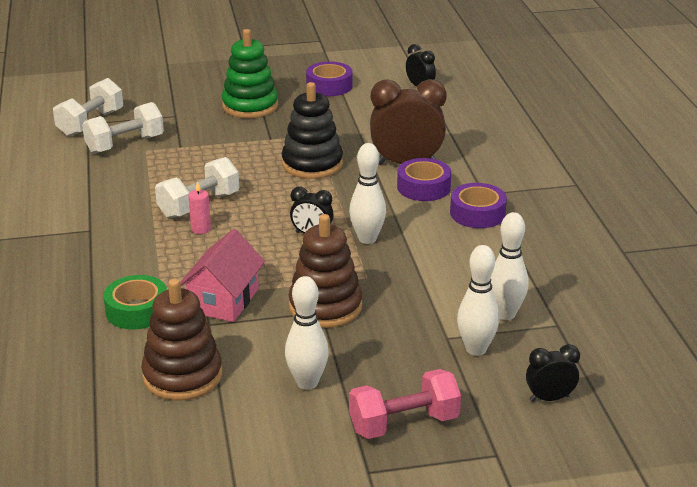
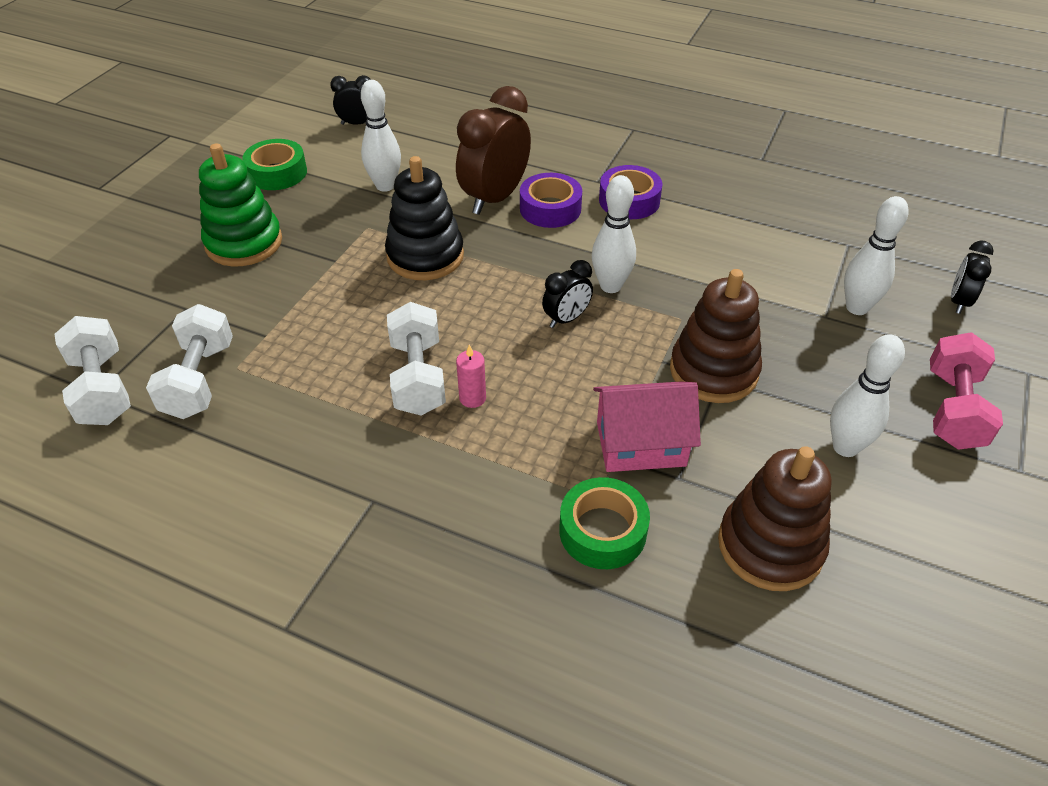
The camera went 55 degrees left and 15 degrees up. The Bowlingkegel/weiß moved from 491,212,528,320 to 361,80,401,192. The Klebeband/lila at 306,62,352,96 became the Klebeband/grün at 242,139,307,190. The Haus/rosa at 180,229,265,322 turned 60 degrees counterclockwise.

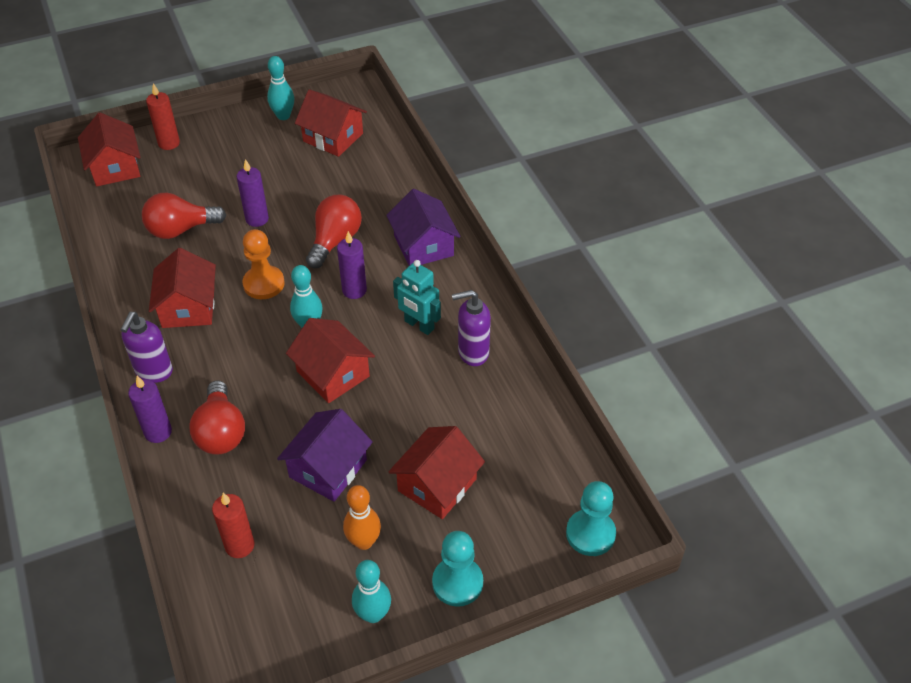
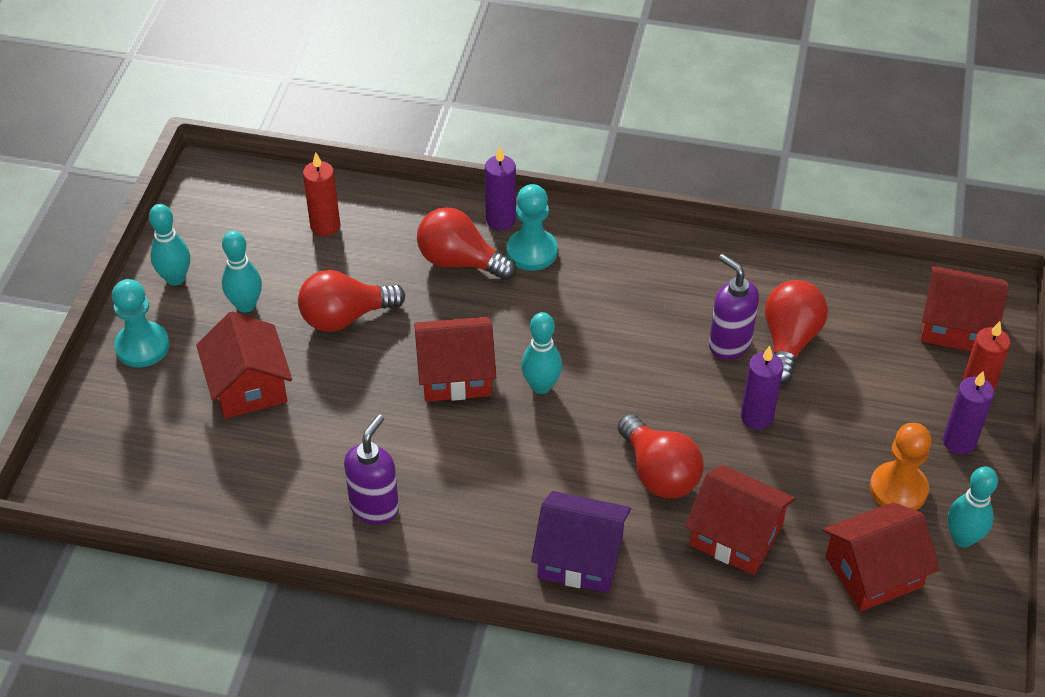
The camera went 125 degrees right and 0 degrees up. The Roboter/türkis at 393,260,441,335 disappeared. The Seifenspender/lila moved from 121,312,173,383 to 709,254,759,359. The Haus/rot moved from 149,248,216,328 to 685,465,795,575. The Bauer/orange moved from 242,229,285,299 to 870,423,931,510. The Kerze/lila moved from 337,231,367,299 to 943,371,994,455. The Bauer/türkis moved from 566,481,616,556 to 507,184,558,271. The Haus/lila at 277,409,373,502 was replaced by the Glühbirne/rot at 298,270,405,332. The Bowlingkegel/orange at 343,485,381,550 became the Bowlingkegel/türkis at 222,231,262,312.

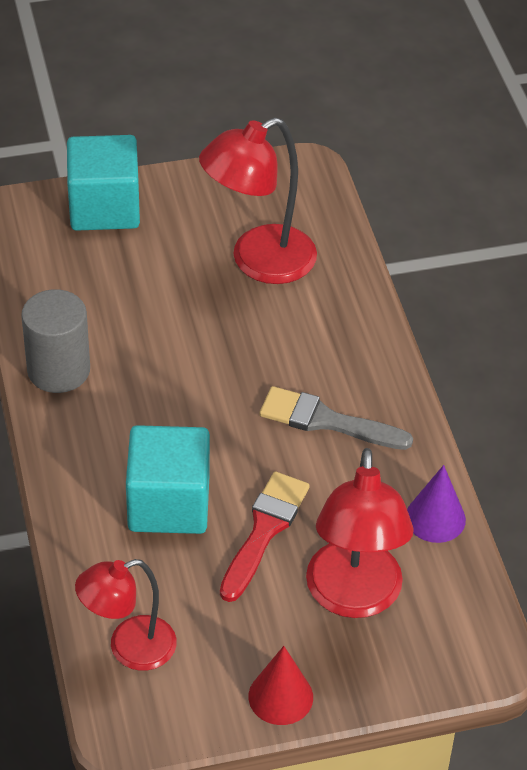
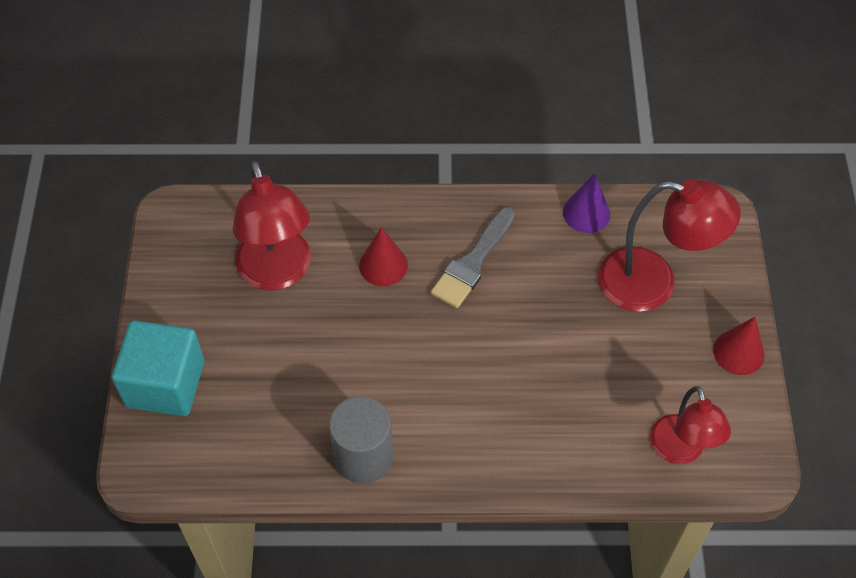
The camera went 75 degrees left and 10 degrees up. The Kubus/türkis at 126,425,210,534 disappeared. The Pinsel/rot at 220,472,310,602 disappeared. The Kegel/rot at 359,227,408,286 appeared.

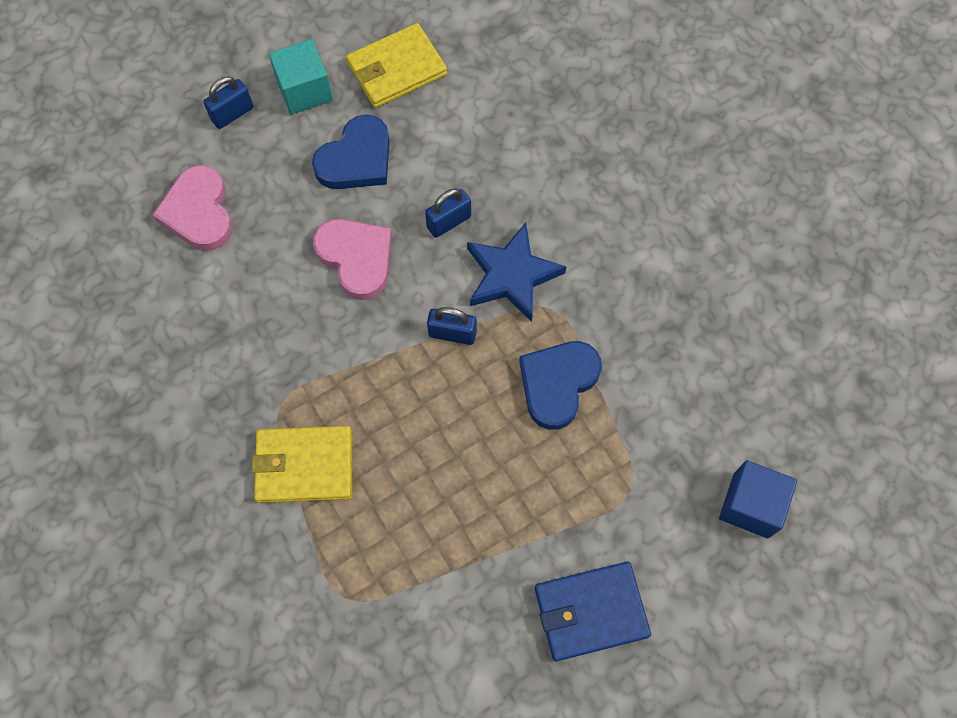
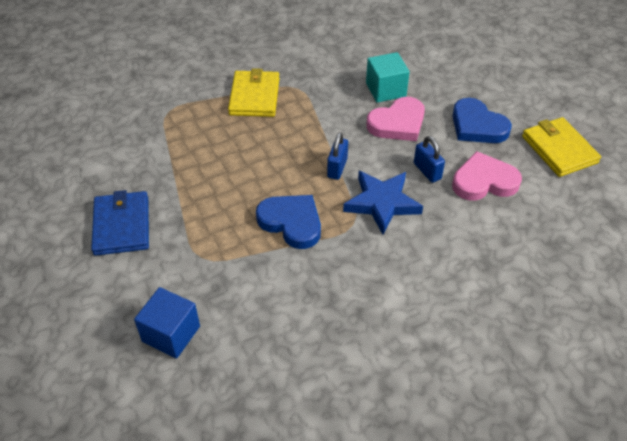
The camera went 95 degrees right and 20 degrees down. The Vorhängeschloss/blau at 203,76,253,129 disappeared. The Herz/rosa moved from 153,165,233,251 to 452,151,522,201. The Kubus/türkis moved from 269,39,333,115 to 366,52,409,103.

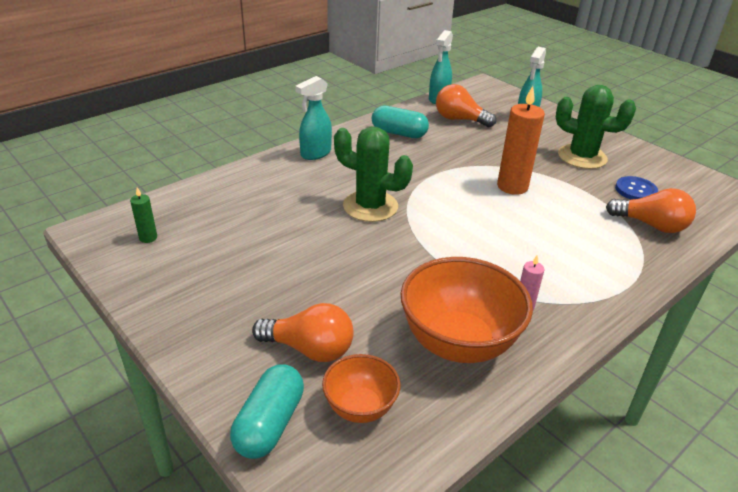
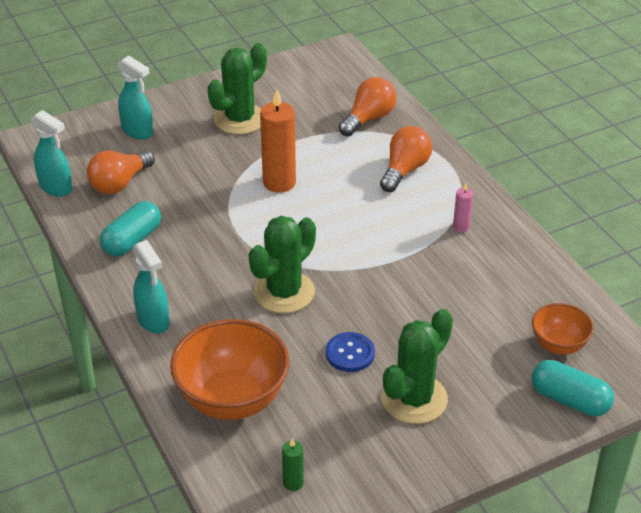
The camera went 75 degrees left and 5 degrees up. The Kaktus/grün at 381,309,453,424 appeared. The Glühbirne/orange moved from 252,303,354,362 to 380,126,433,192. The Schüssel/orange moved from 400,257,533,363 to 170,319,289,420. The Knopf/blau moved from 615,176,658,200 to 326,332,375,372.

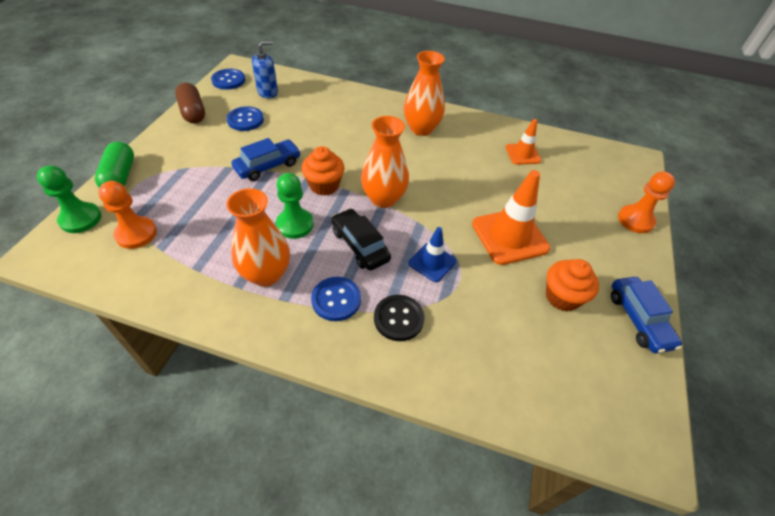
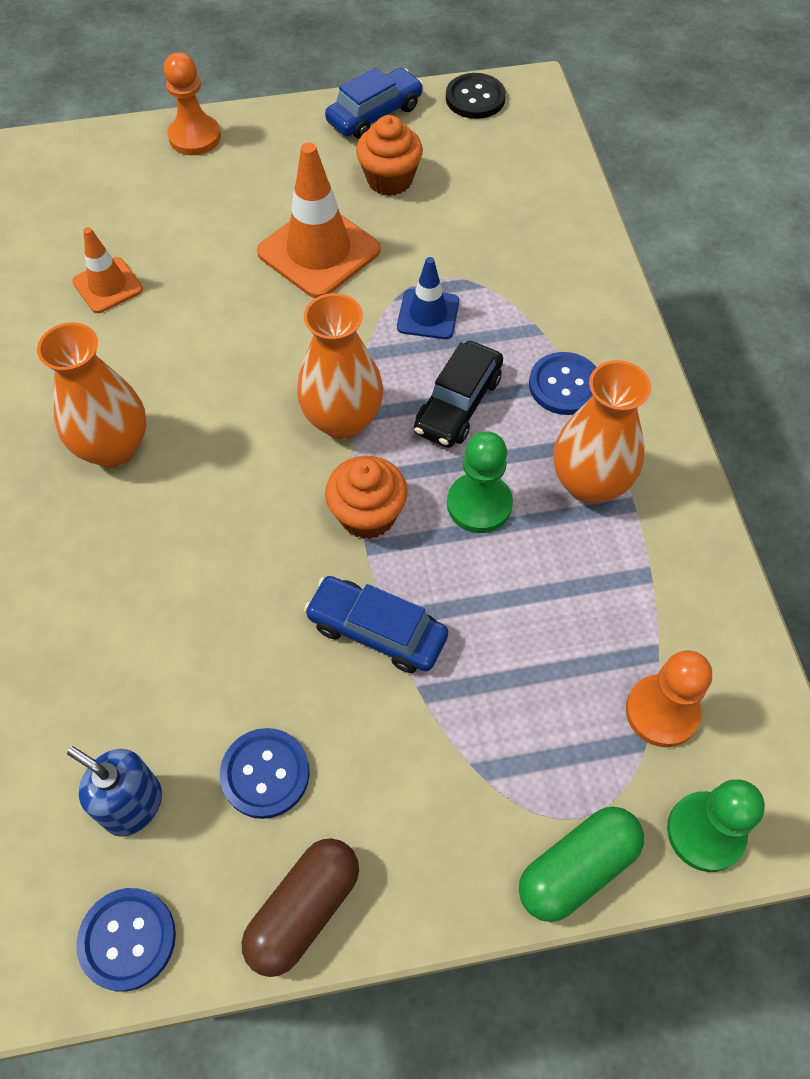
The camera went 115 degrees left and 10 degrees up. The Knopf/schwarz moved from 374,295,425,341 to 446,73,506,119.

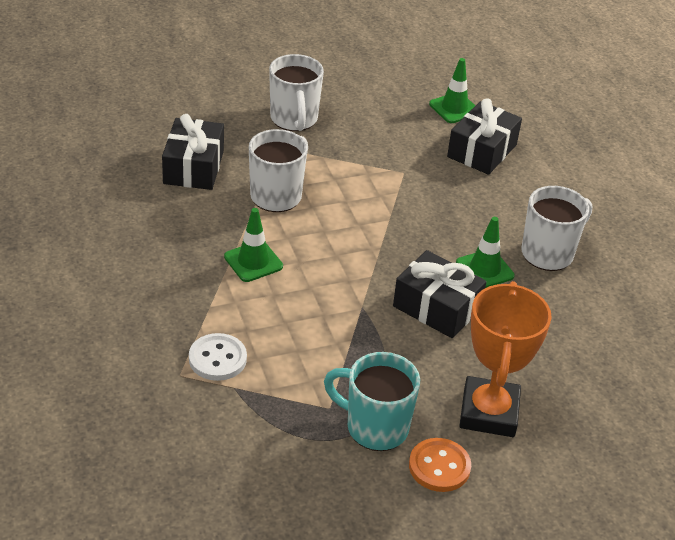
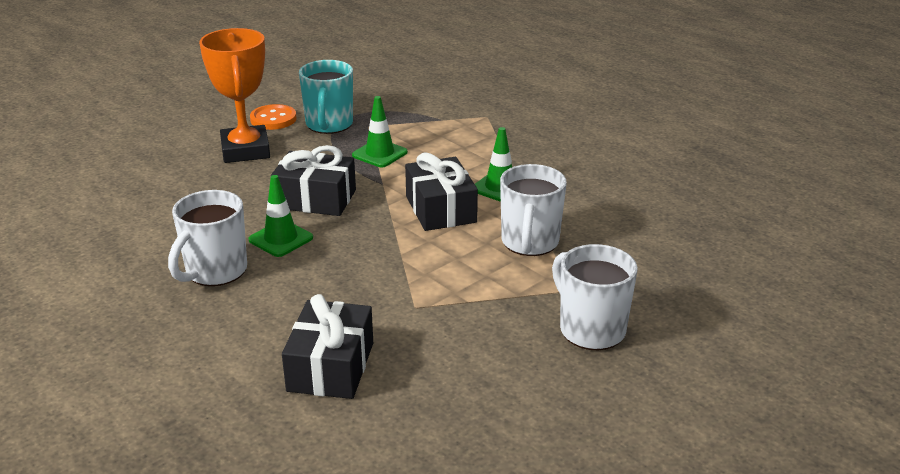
The camera went 160 degrees right and 10 degrees down. The Knopf/weiß at 189,333,247,381 disappeared. The Geschenk/schwarz moved from 162,114,224,190 to 405,153,478,231. The Leitkegel/grün moved from 429,58,475,123 to 352,96,408,167. The Tasse/türkis at 324,352,420,451 turned 90 degrees clockwise.

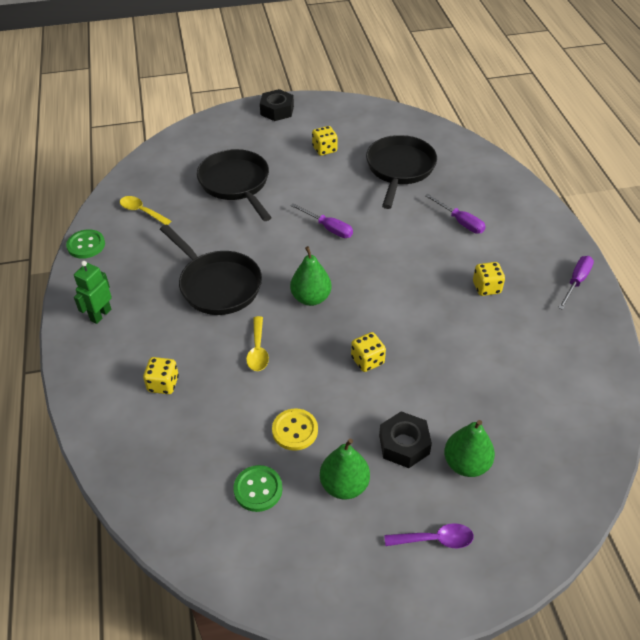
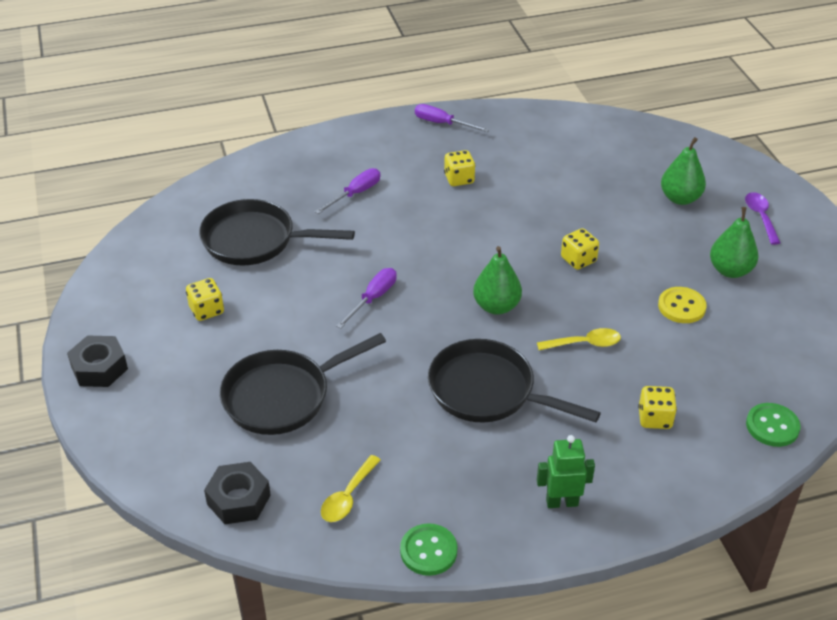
The camera went 95 degrees left and 5 degrees down. The Knopf/grün moved from 234,465,283,512 to 746,403,801,447. The Sechskantmutter/schwarz moved from 379,411,432,468 to 204,462,271,524. The Roboter/grün at 74,261,112,324 turned 150 degrees clockwise. The Pfanne/schwarz at 160,224,262,315 turned 105 degrees counterclockwise.

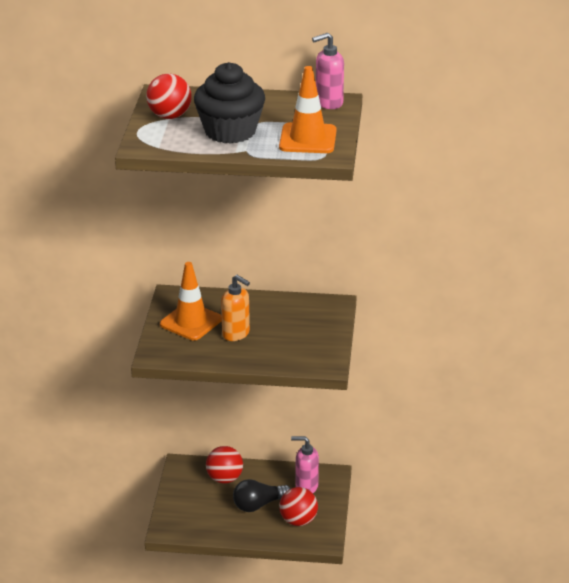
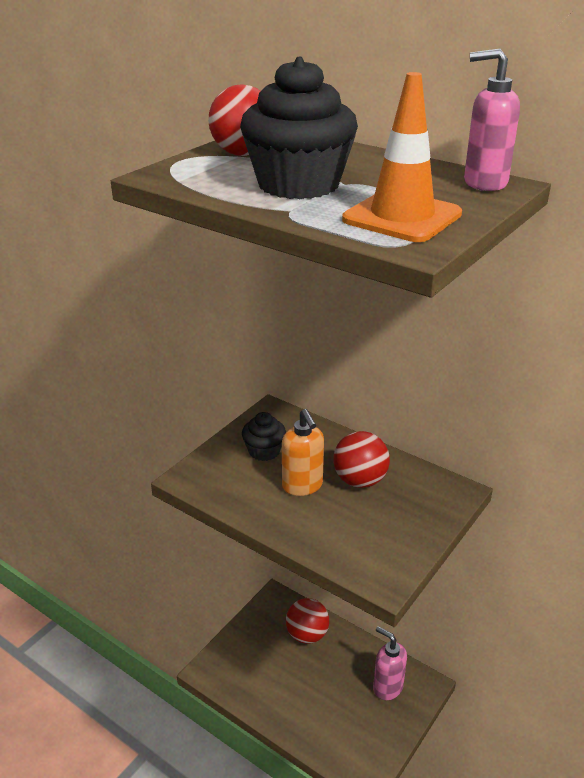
The camera went 30 degrees right and 0 degrees up. The Glühbirne/schwarz at 233,479,291,512 disappeared. The Ball/rot moved from 279,487,318,526 to 333,431,390,488. The Leitkegel/orange at 160,262,222,340 was replaced by the Muffin/schwarz at 242,412,286,461.

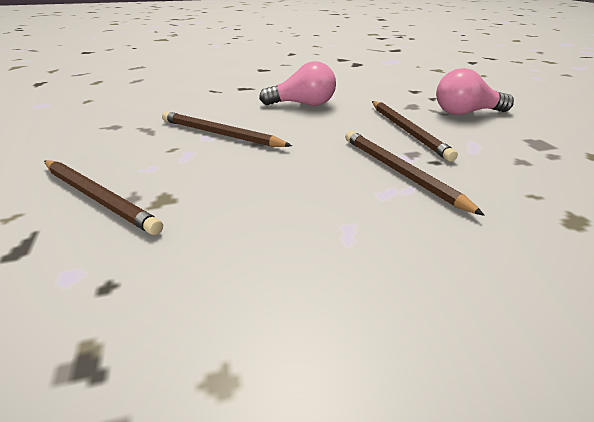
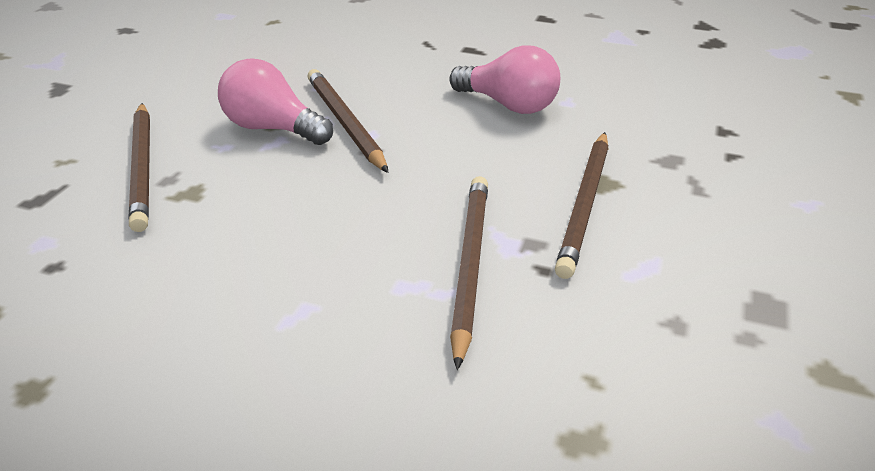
The camera went 35 degrees right and 5 degrees up. The Glühbirne/rosa moved from 436,68,514,115 to 218,58,333,145.

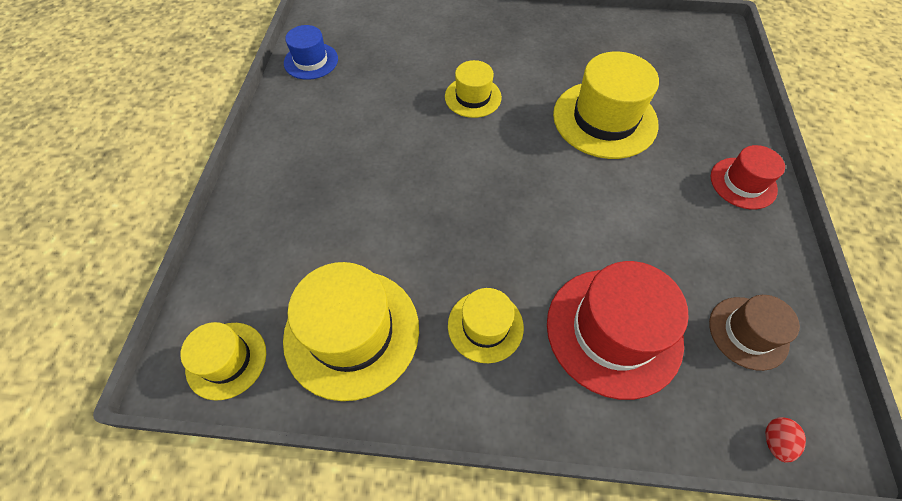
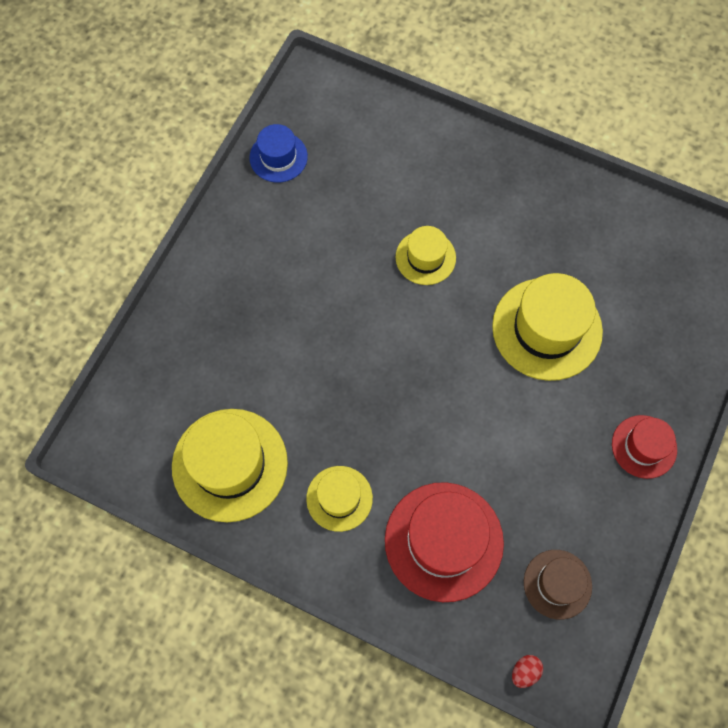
The camera went 20 degrees right and 10 degrees up. The Hut/gelb at 180,322,266,401 disappeared.

